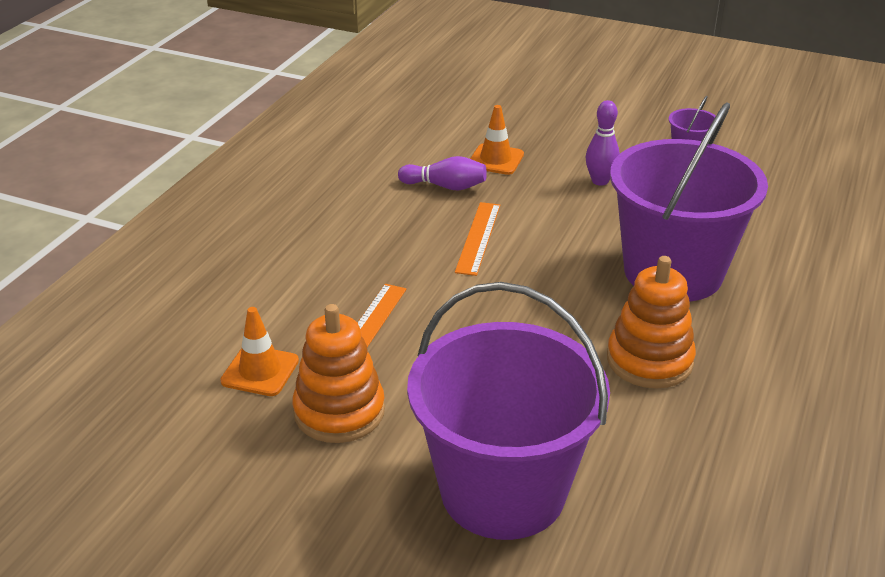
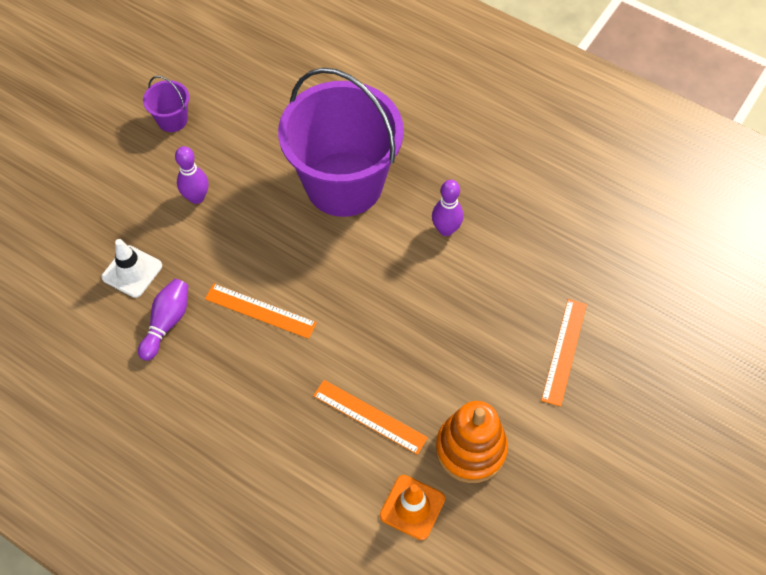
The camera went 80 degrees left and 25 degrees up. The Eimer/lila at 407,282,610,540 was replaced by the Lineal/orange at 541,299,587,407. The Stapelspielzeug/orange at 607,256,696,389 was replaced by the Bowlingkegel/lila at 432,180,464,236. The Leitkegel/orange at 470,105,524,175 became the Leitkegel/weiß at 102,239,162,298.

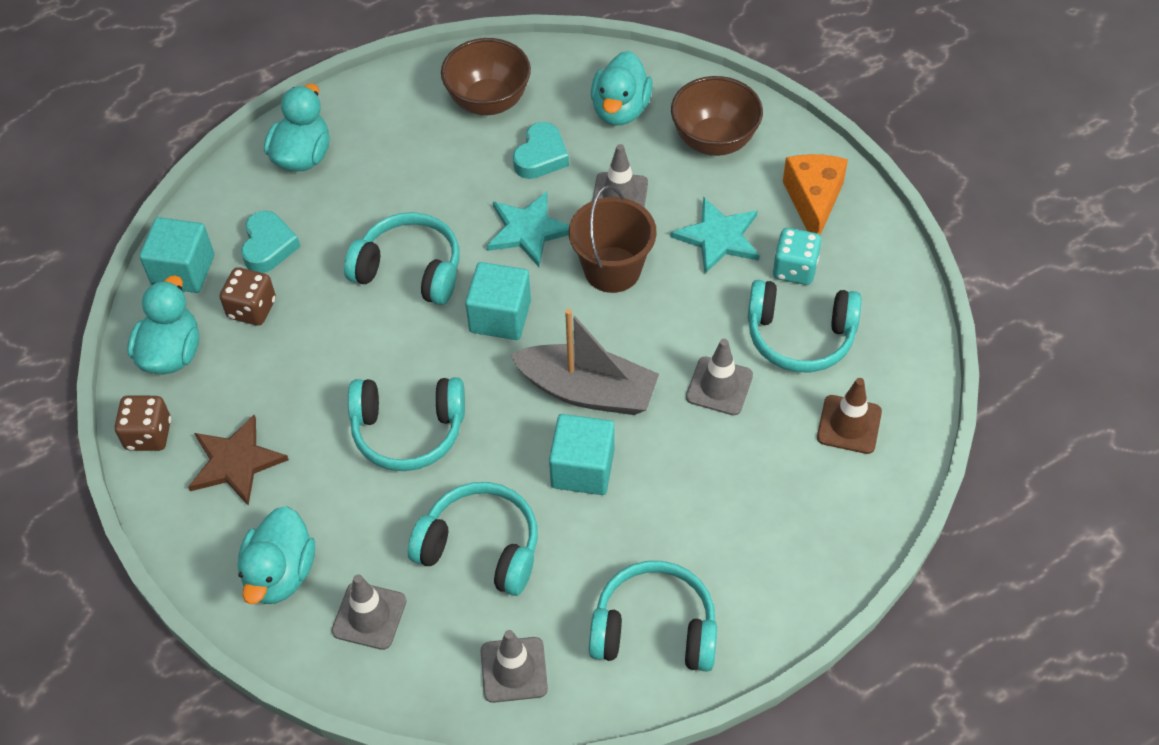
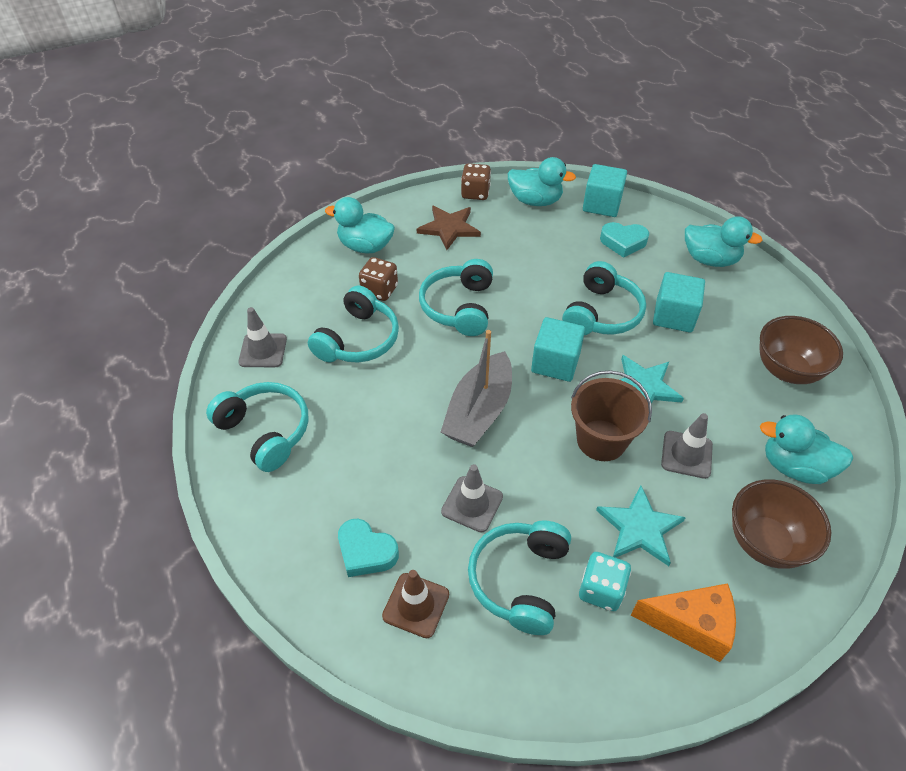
The camera went 95 degrees right and 5 degrees down. The Leitkegel/grau at 332,574,407,650 disappeared. The Spielwürfel/braun moved from 220,267,276,325 to 359,257,398,301. The Herz/türkis moved from 513,122,569,179 to 338,519,399,577. The Kubus/türkis moved from 549,414,615,495 to 653,272,705,333. The Kopfhörer/türkis at 589,561,717,671 turned 60 degrees counterclockwise.

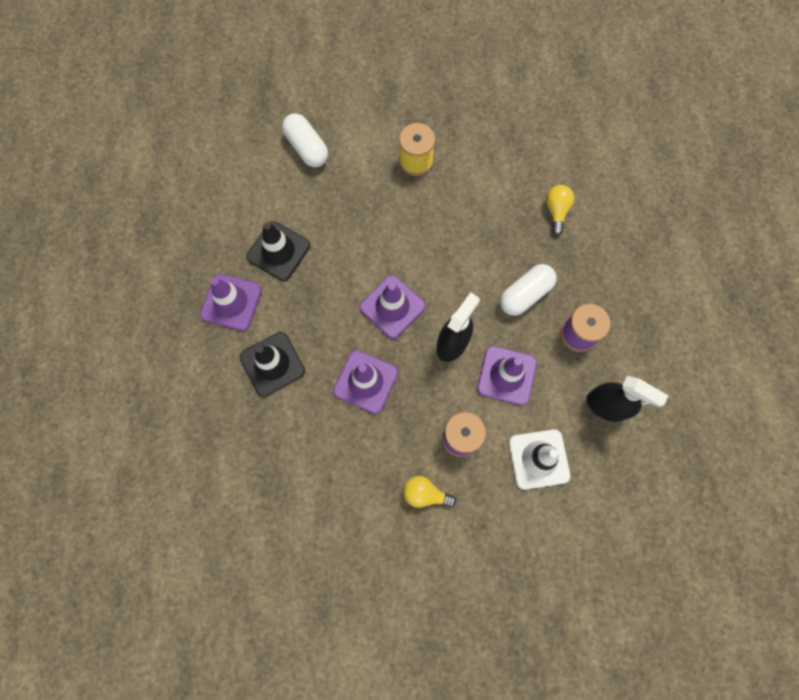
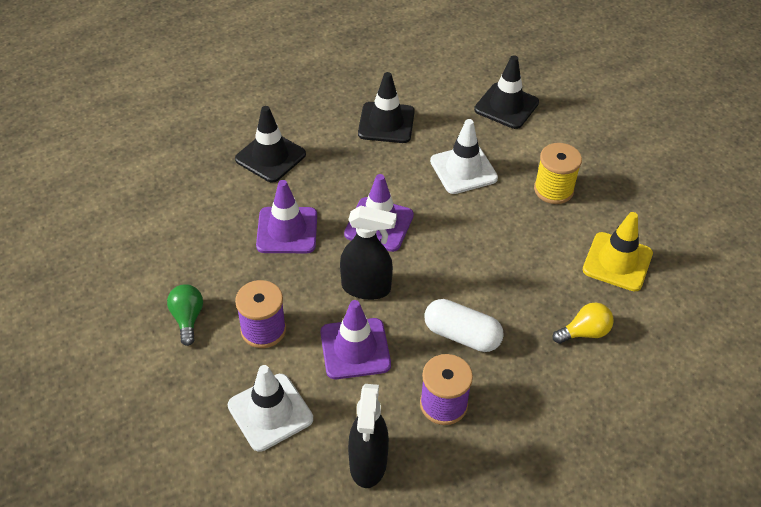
The camera went 65 degrees right and 25 degrees down. The Leitkegel/lila at 200,274,262,331 disappeared. The Leitkegel/weiß at 430,119,498,194 appeared. The Leitkegel/gelb at 583,212,653,292 appeared. The Kapsel/weiß at 282,113,328,167 was replaced by the Leitkegel/schwarz at 474,55,539,129. The Glühbirne/gelb at 403,476,456,508 became the Glühbirne/grün at 167,284,203,346.

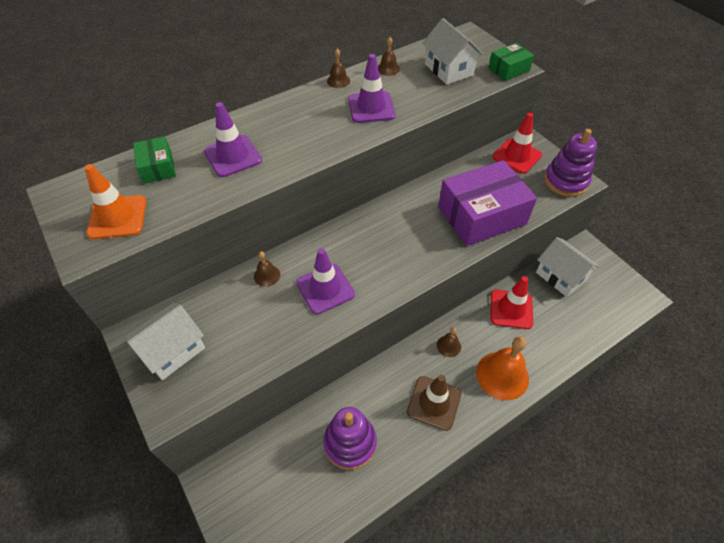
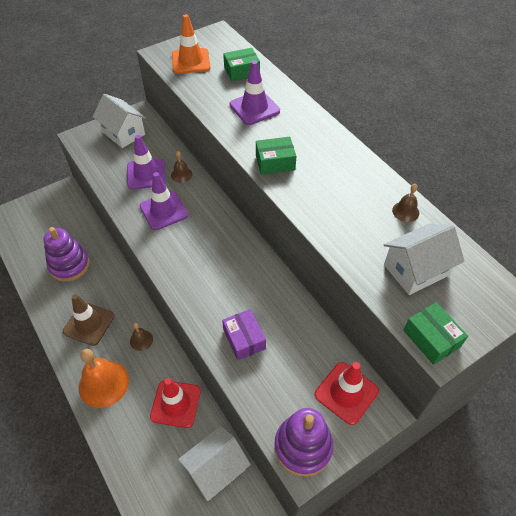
The camera went 90 degrees right and 0 degrees up. The Glocke/braun at 327,49,350,88 disappeared. The Schachtel/grün at 256,137,296,175 appeared. The Leitkegel/lila moved from 348,54,395,123 to 127,135,166,189. The Schachtel/lila at 438,160,537,246 changed to 0.49 times the size.

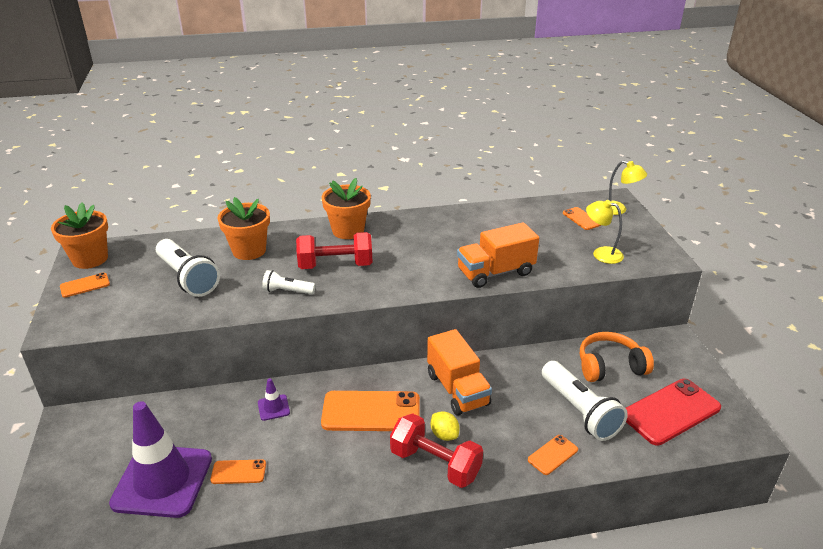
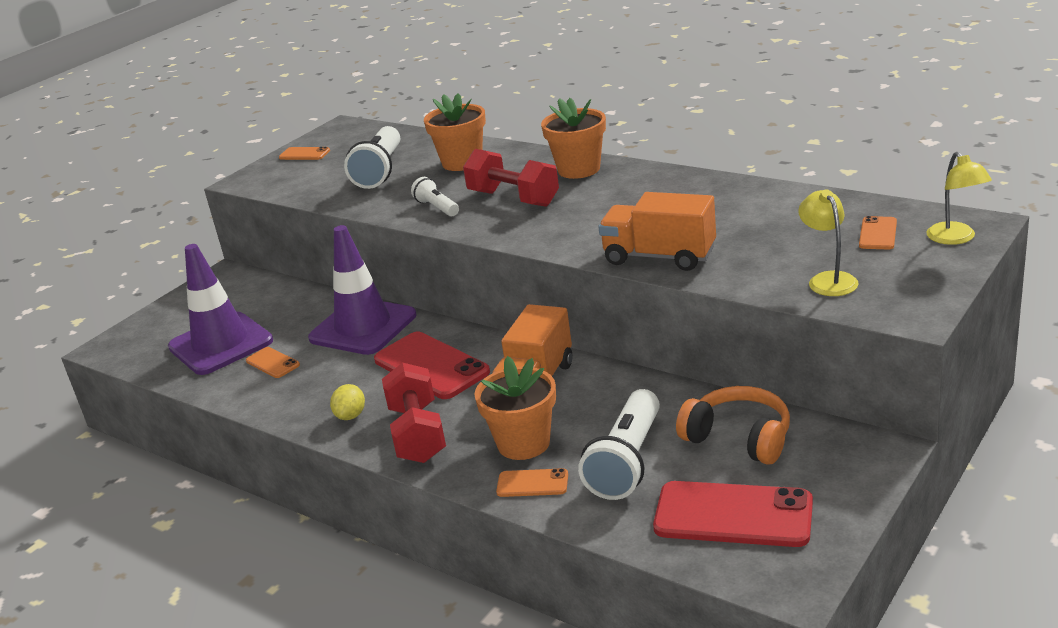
The camera went 50 degrees right and 5 degrees down. The Blumentopf/orange moved from 51,203,108,269 to 474,356,556,460. The Zitrone/gelb moved from 431,411,460,441 to 330,384,365,420. The Handy/orange at 321,391,420,431 became the Handy/rot at 374,332,490,399. The Leitkegel/lila at 258,378,290,421 changed to 2.47 times the size.

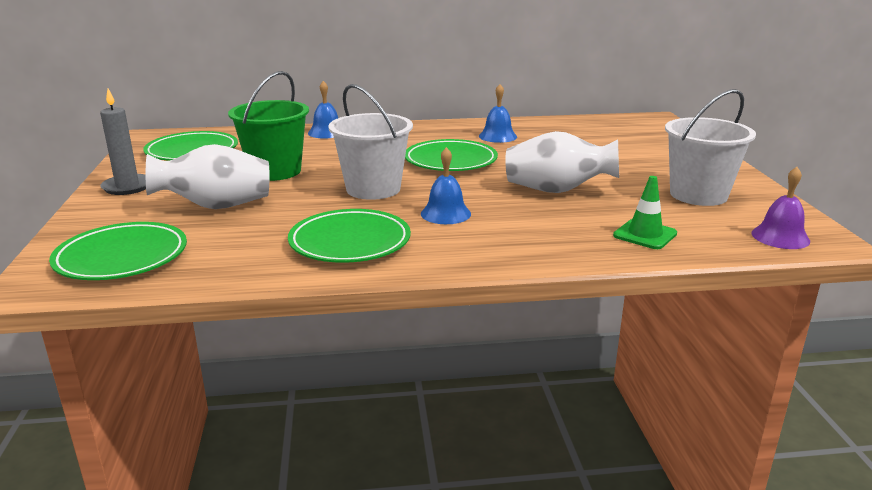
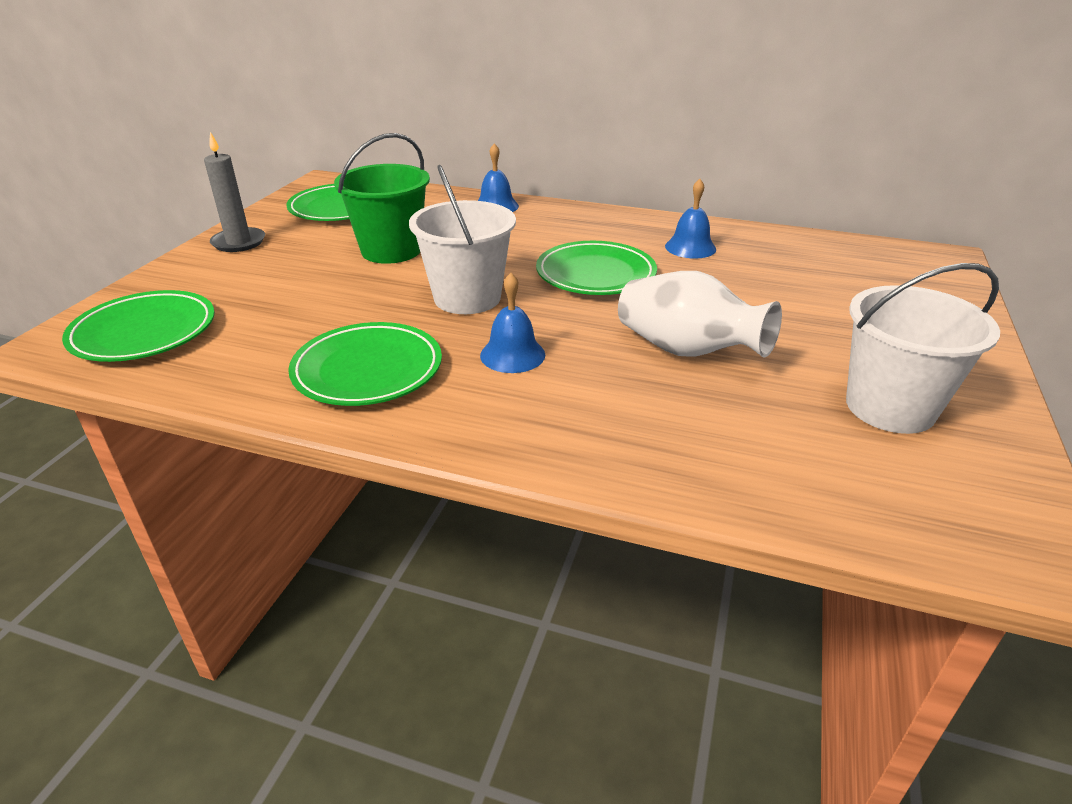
The camera went 25 degrees right and 10 degrees up. The Vase/weiß at 146,144,269,209 disappeared. The Leitkegel/grün at 613,176,677,249 disappeared. The Glocke/lila at 752,167,810,249 disappeared.

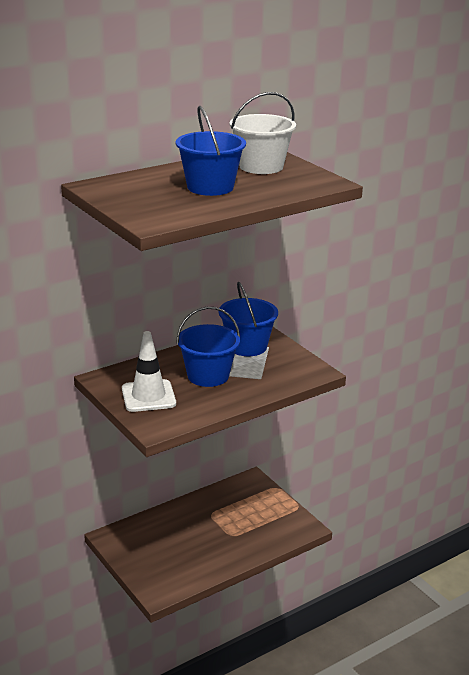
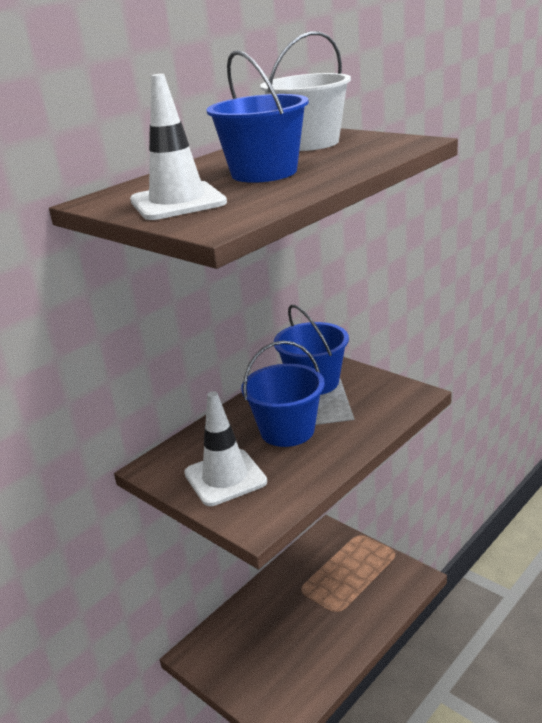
The camera went 10 degrees left and 0 degrees up. The Leitkegel/weiß at 130,74,227,220 appeared.

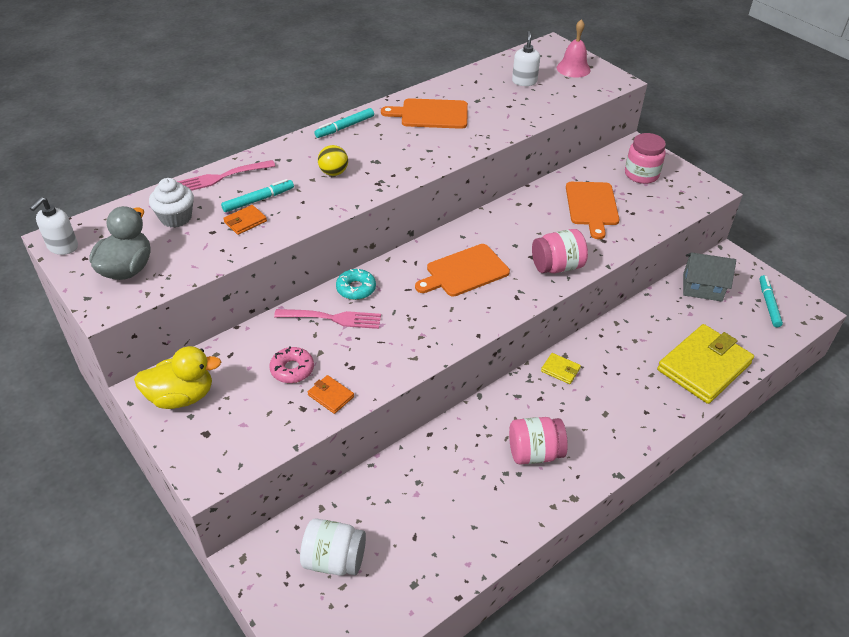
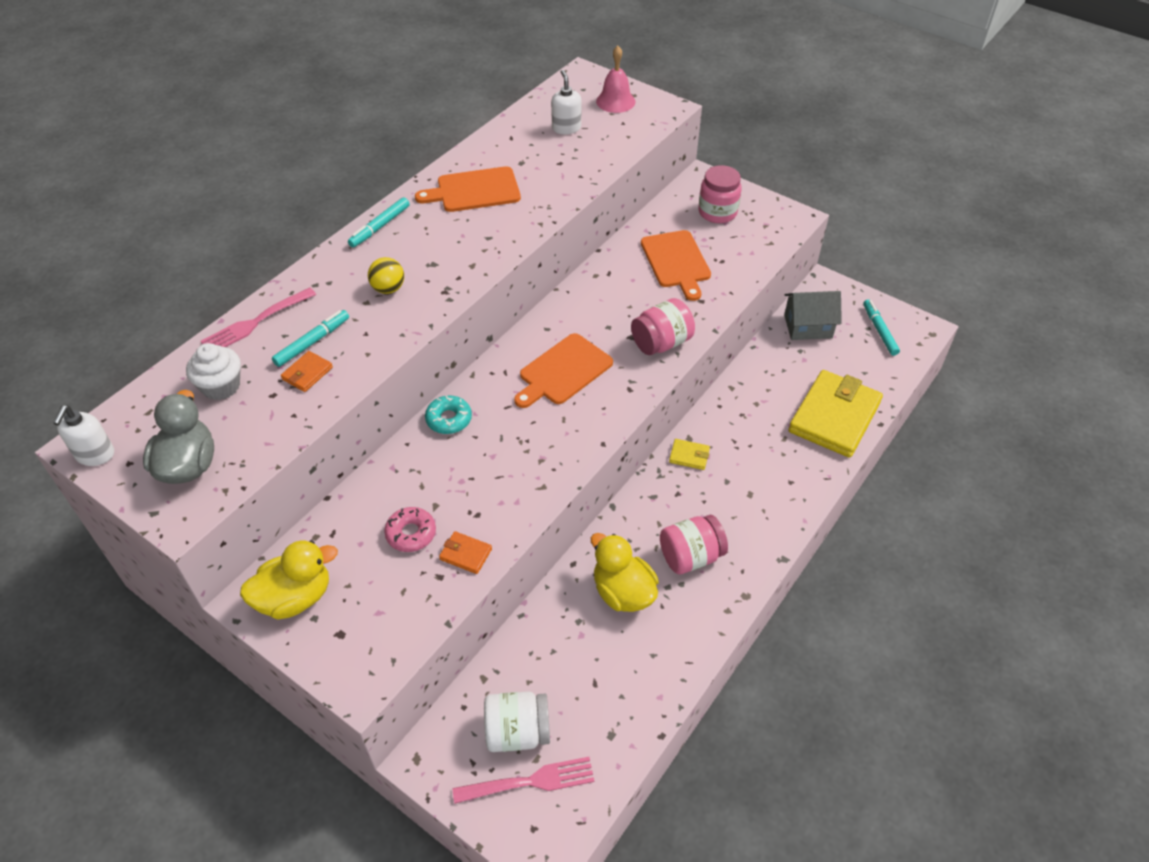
The camera went 15 degrees left and 5 degrees up. The Ente/gelb at 591,533,659,612 appeared. The Gabel/rosa moved from 274,309,381,329 to 453,757,595,804.

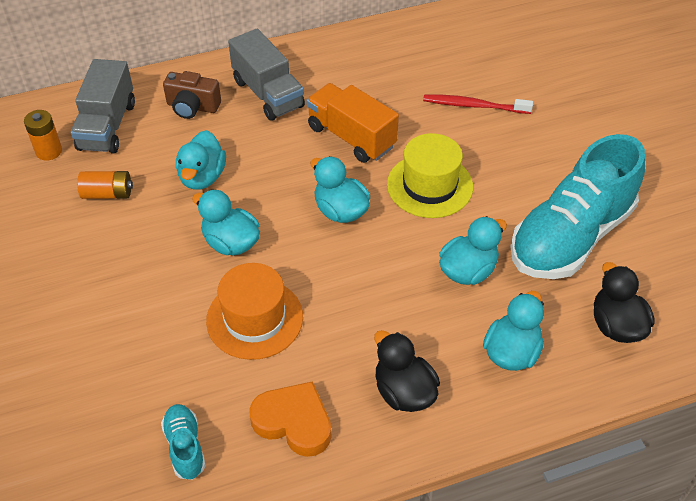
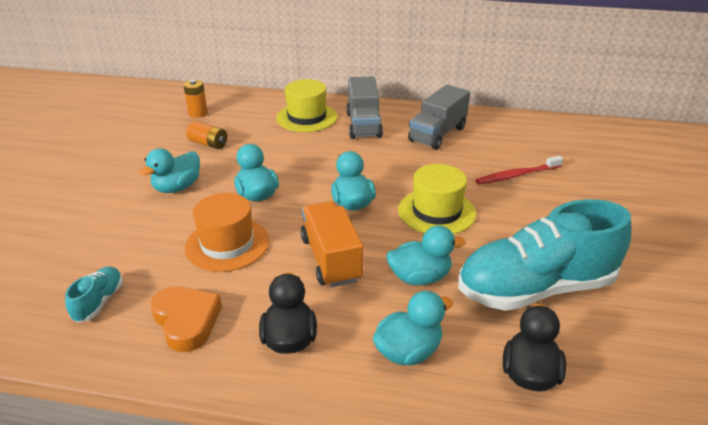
The camera went 30 degrees right and 15 degrees down. The Lastwagen/grau moved from 71,59,135,154 to 408,85,470,150. The Ente/türkis moved from 176,130,226,190 to 140,148,200,193. The Lastwagen/orange moved from 306,83,399,163 to 301,201,363,287. The Kamera/braun at 163,71,221,119 was replaced by the Hut/gelb at 276,79,338,132. The Zahnbürste/rot at 423,94,533,114 turned 60 degrees counterclockwise.

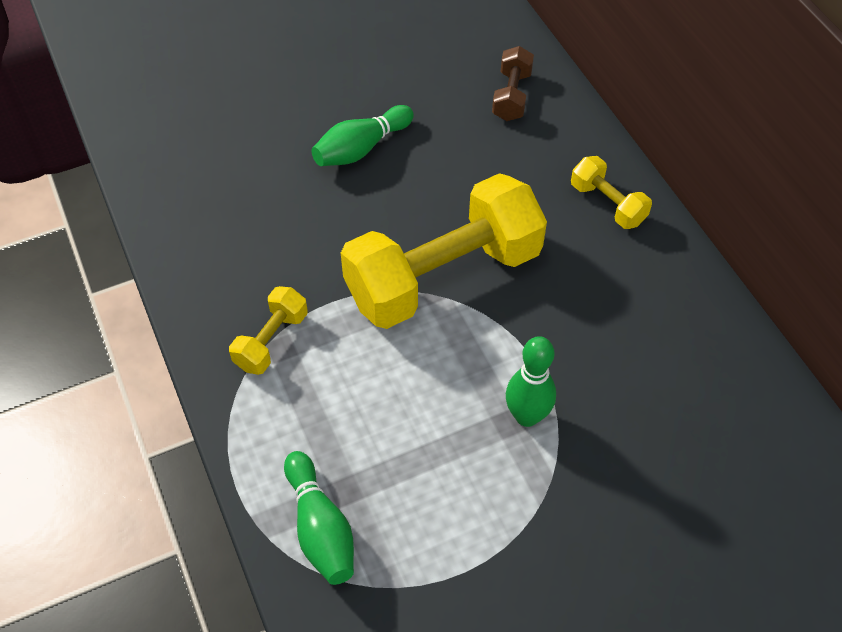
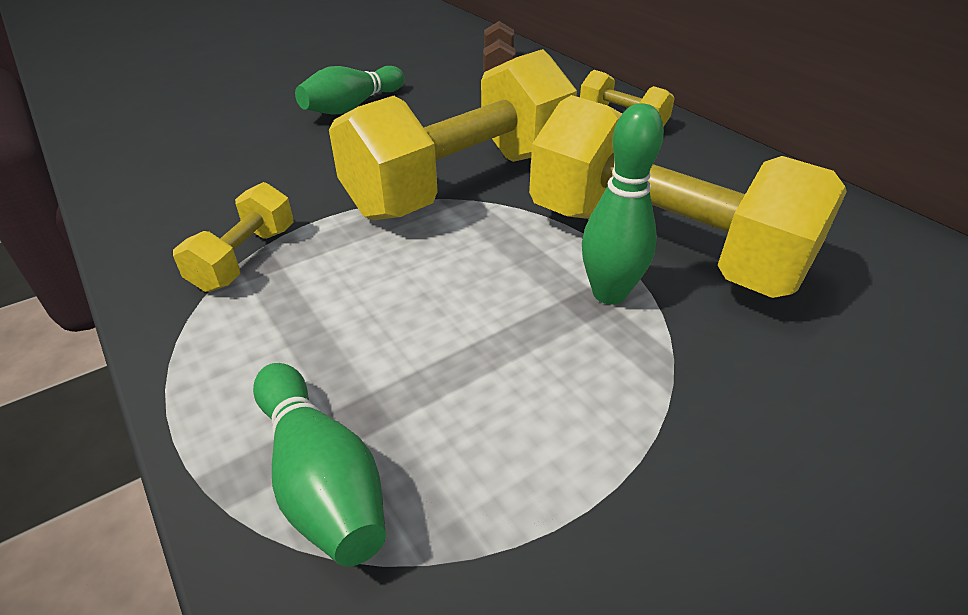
The camera went 10 degrees left and 15 degrees down. The Hantel/gelb at 529,95,847,298 appeared.

